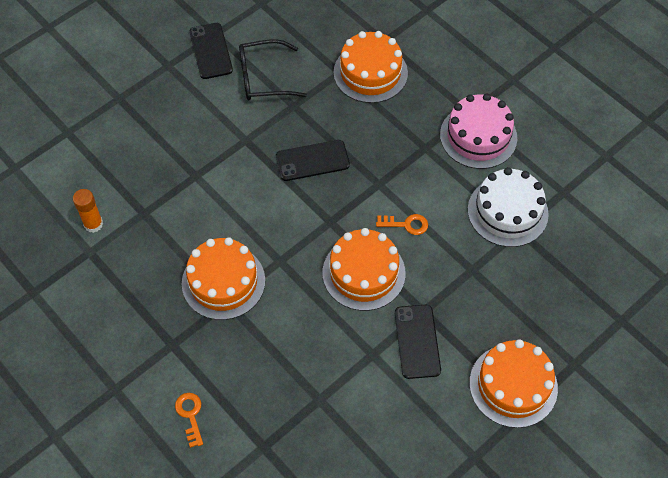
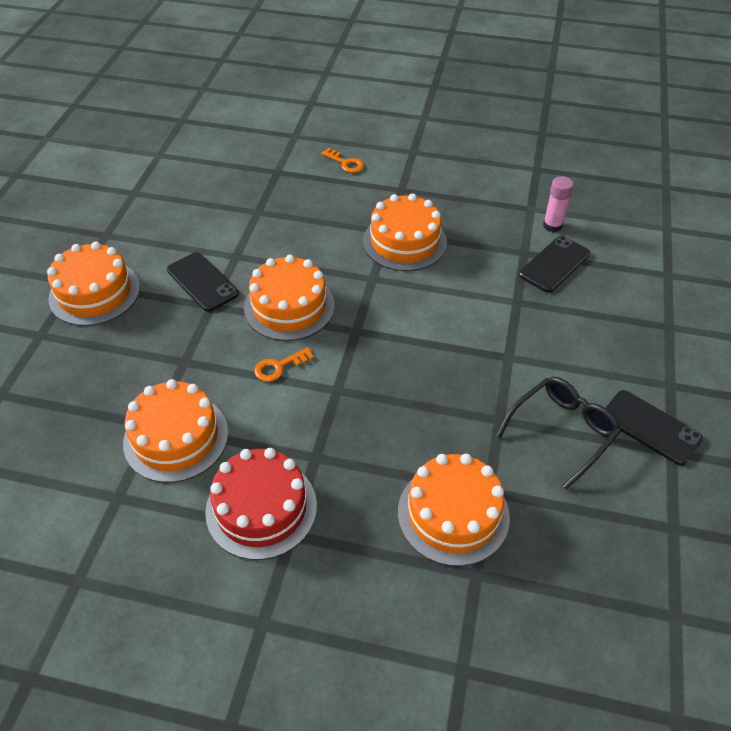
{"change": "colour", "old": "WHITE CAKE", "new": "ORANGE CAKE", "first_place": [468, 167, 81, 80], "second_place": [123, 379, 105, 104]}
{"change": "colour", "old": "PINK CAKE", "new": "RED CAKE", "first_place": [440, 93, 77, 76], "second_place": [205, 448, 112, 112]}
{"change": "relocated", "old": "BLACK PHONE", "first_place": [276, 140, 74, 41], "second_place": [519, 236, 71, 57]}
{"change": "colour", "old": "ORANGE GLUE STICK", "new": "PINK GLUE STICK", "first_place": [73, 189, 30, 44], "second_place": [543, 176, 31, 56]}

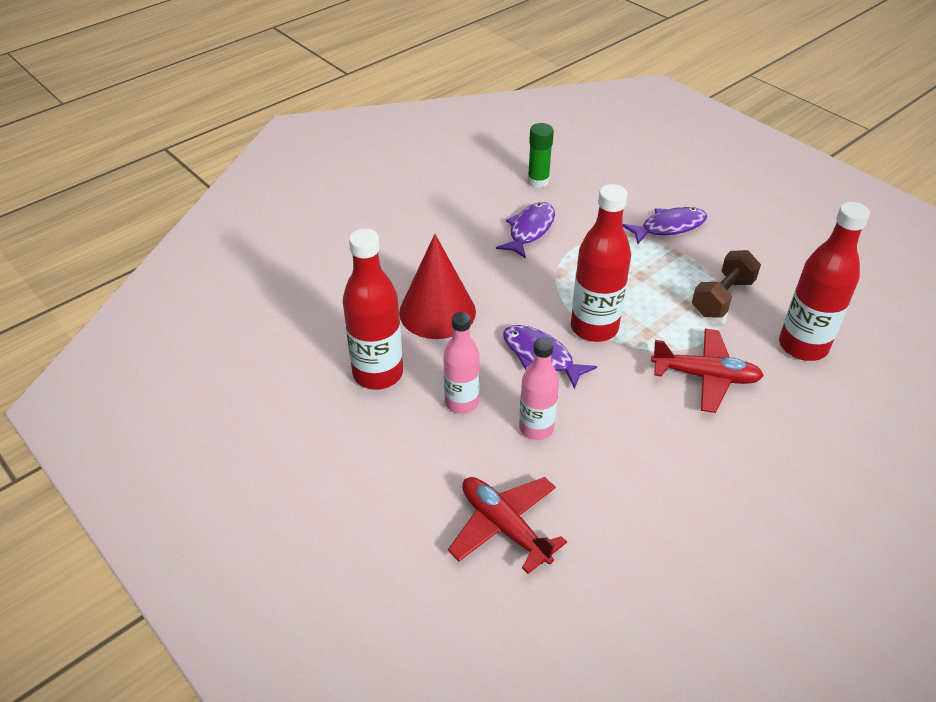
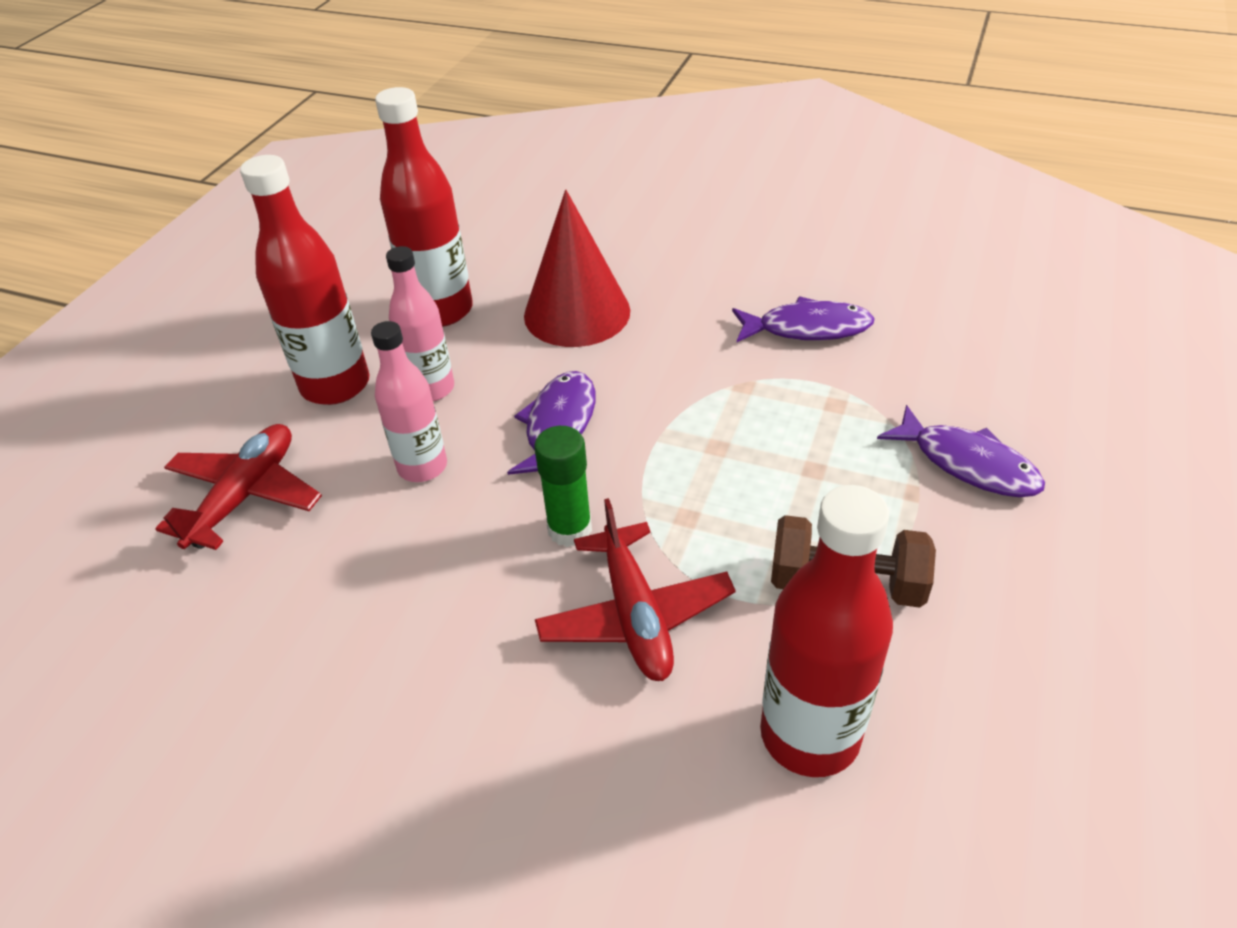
{"change": "relocated", "old": "RED BOTTLE", "first_place": [571, 184, 60, 158], "second_place": [240, 155, 129, 250]}
{"change": "relocated", "old": "GREEN GLUE STICK", "first_place": [528, 123, 26, 65], "second_place": [534, 426, 58, 121]}

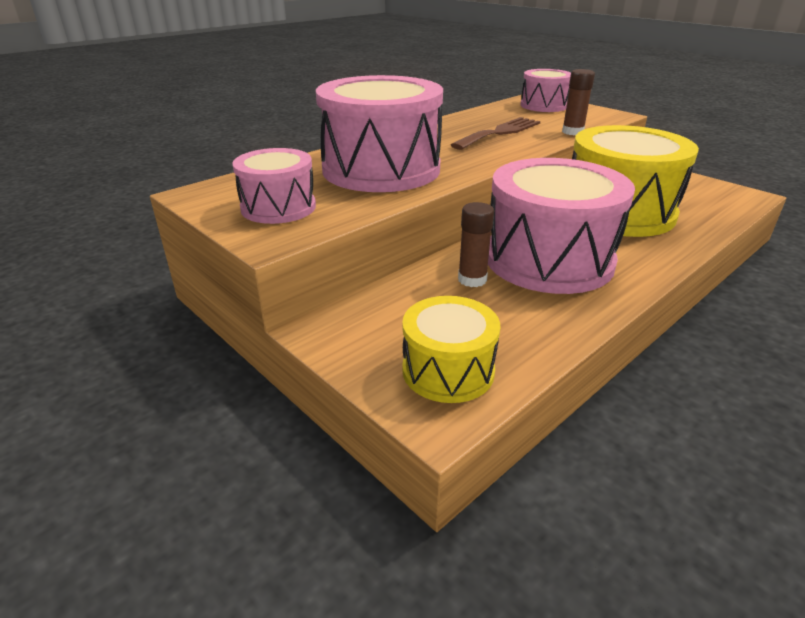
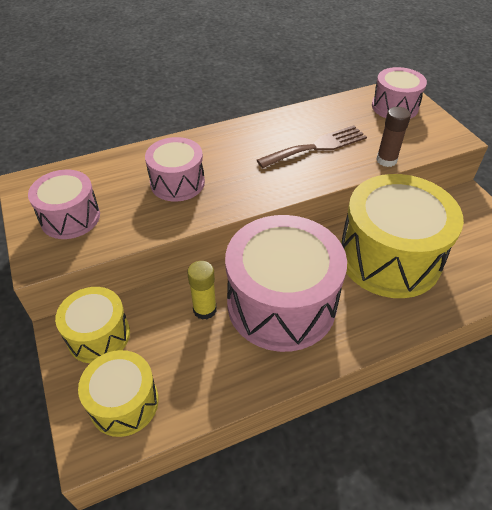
{"change": "appeared", "new": "YELLOW DRUM", "second_place": [55, 287, 75, 76]}
{"change": "size", "old": "PINK DRUM", "first_place": [316, 75, 127, 117], "second_place": [145, 137, 60, 65], "factor": 0.54}
{"change": "colour", "old": "BROWN GLUE STICK", "new": "YELLOW GLUE STICK", "first_place": [458, 202, 36, 85], "second_place": [187, 261, 29, 59]}

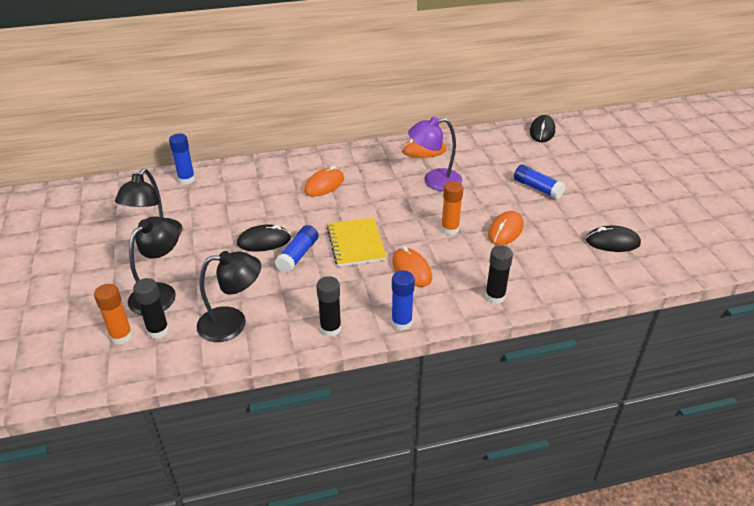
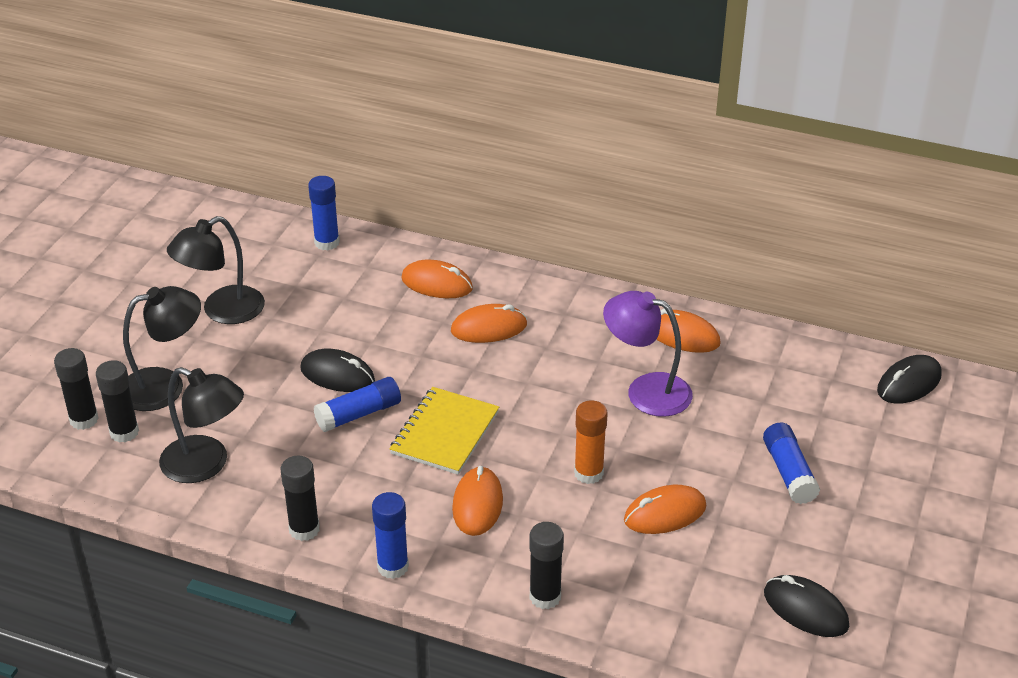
{"change": "colour", "old": "ORANGE GLUE STICK", "new": "BLACK GLUE STICK", "first_place": [94, 284, 39, 61], "second_place": [54, 348, 45, 82]}
{"change": "appeared", "new": "ORANGE MOUSE", "second_place": [401, 259, 72, 39]}

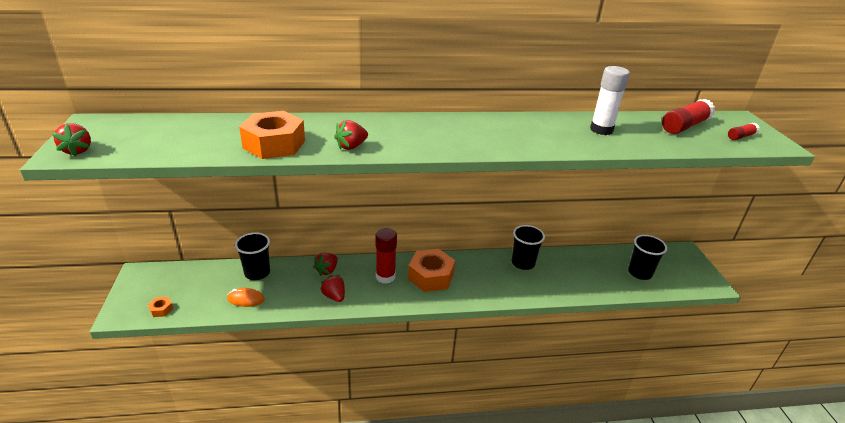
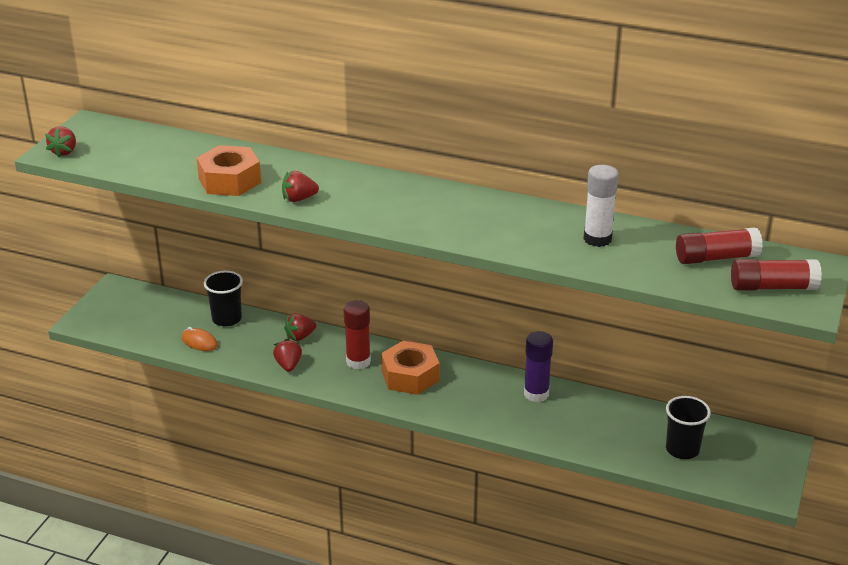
{"change": "exchanged", "old": "BLACK CUP", "new": "PURPLE GLUE STICK", "first_place": [512, 225, 33, 45], "second_place": [524, 331, 29, 71]}
{"change": "size", "old": "RED GLUE STICK", "first_place": [728, 123, 32, 17], "second_place": [731, 259, 91, 32], "factor": 1.89}
{"change": "missing", "old": "ORANGE NUT", "first_place": [148, 297, 25, 20]}

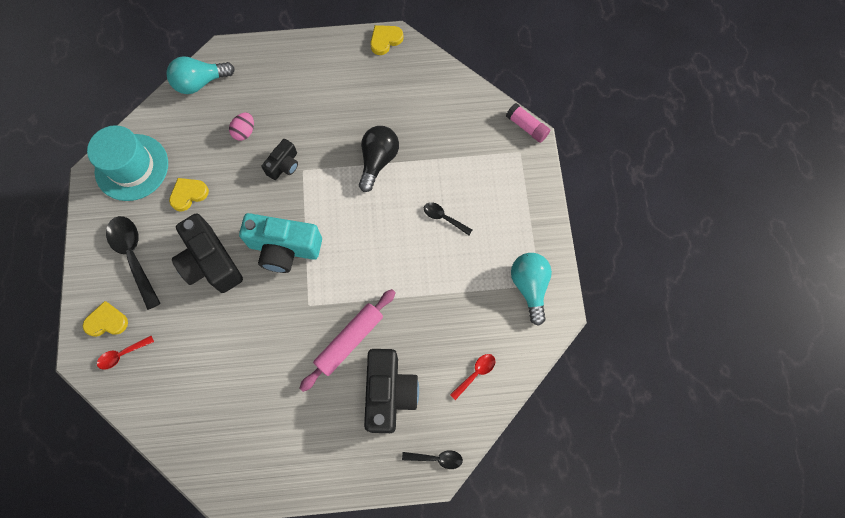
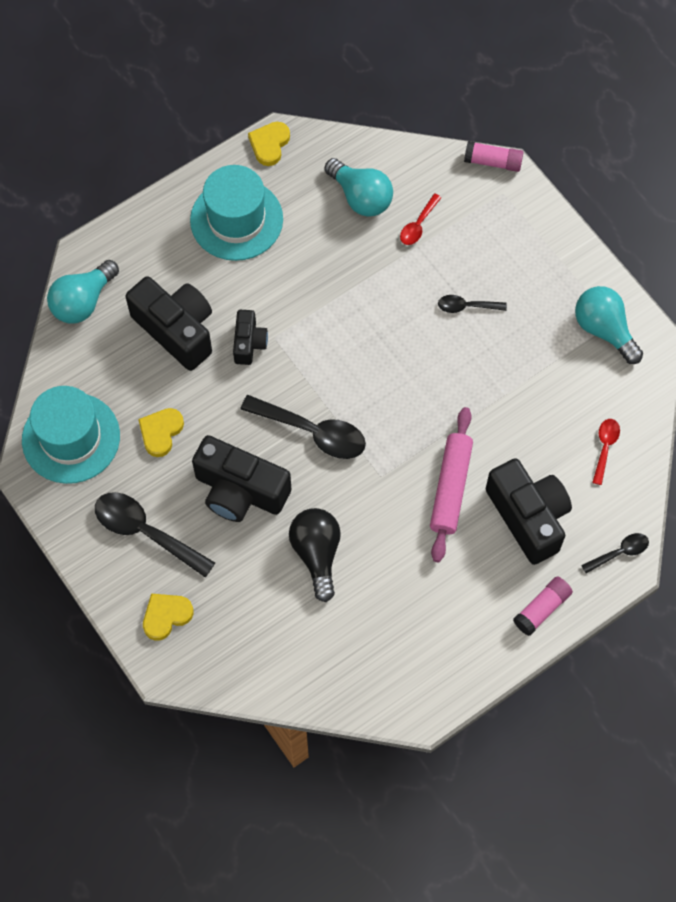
{"change": "exchanged", "old": "PINK EGG", "new": "BLACK CAMERA", "first_place": [229, 113, 25, 28], "second_place": [126, 276, 86, 95]}
{"change": "appeared", "new": "TURQUOISE HAT", "second_place": [190, 165, 93, 96]}
{"change": "exchanged", "old": "TURQUOISE CAMERA", "new": "BLACK SPOON", "first_place": [239, 213, 83, 60], "second_place": [241, 395, 125, 64]}
{"change": "relocated", "old": "BLACK LIGHT BULB", "first_place": [359, 126, 40, 66], "second_place": [289, 508, 52, 94]}
{"change": "appeared", "new": "TURQUOISE LIGHT BULB", "second_place": [324, 158, 69, 59]}
{"change": "relocated", "old": "RED SPOON", "first_place": [97, 336, 57, 34], "second_place": [400, 194, 42, 51]}
{"change": "appeared", "new": "PINK GLUE STICK", "second_place": [513, 577, 60, 59]}

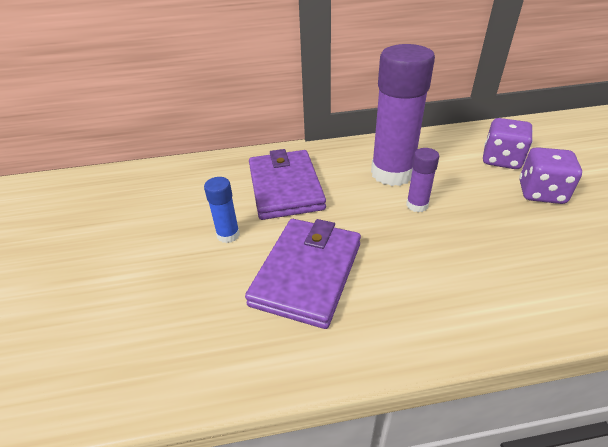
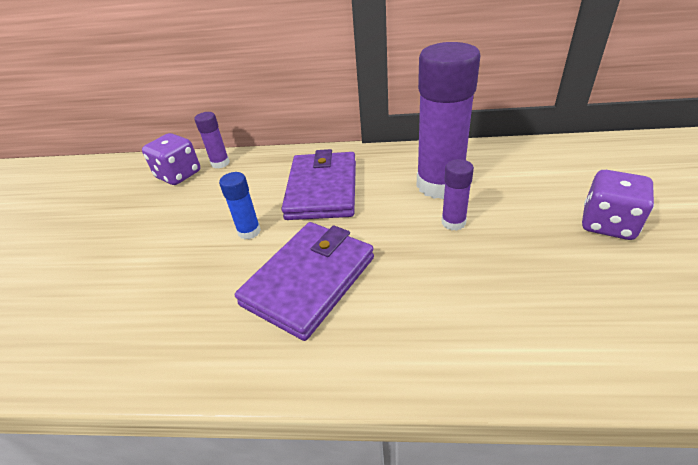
{"change": "relocated", "old": "PURPLE DICE", "first_place": [483, 118, 50, 51], "second_place": [142, 133, 58, 52]}
{"change": "appeared", "new": "PURPLE GLUE STICK", "second_place": [195, 112, 35, 57]}

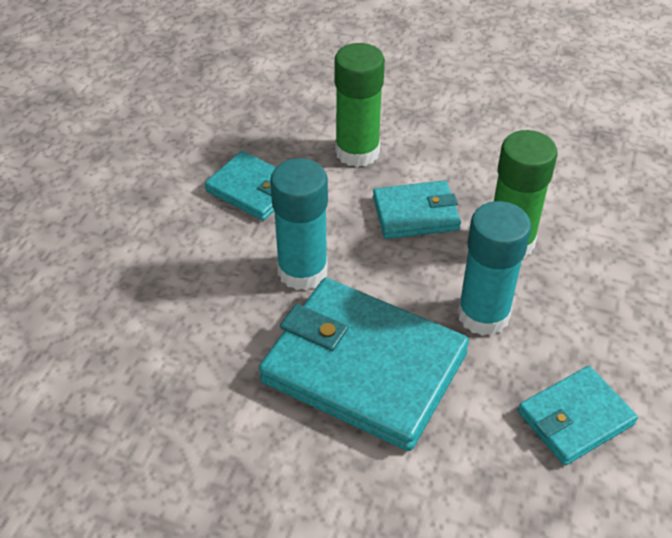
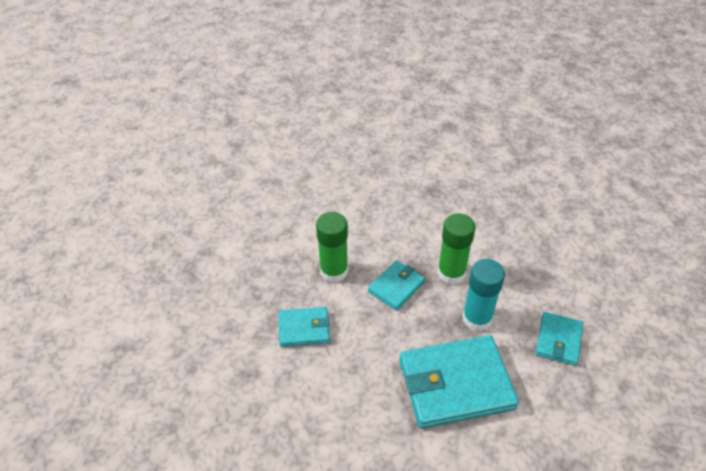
{"change": "missing", "old": "TURQUOISE GLUE STICK", "first_place": [270, 158, 58, 132]}

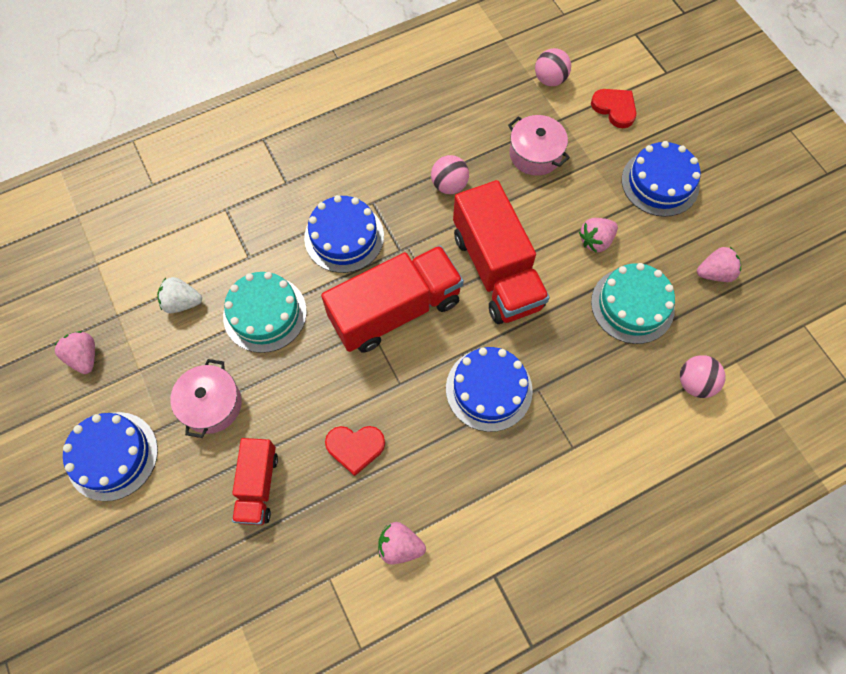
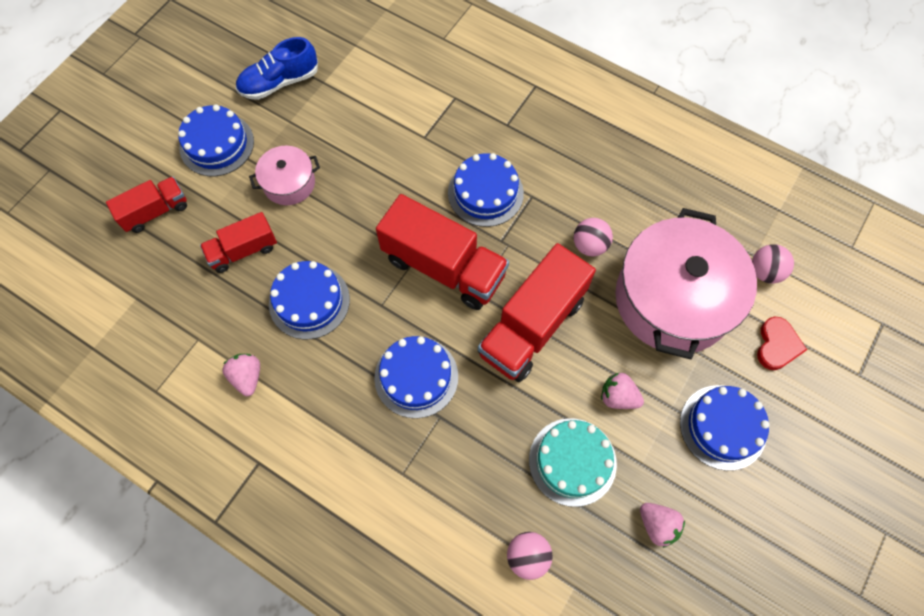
{"change": "appeared", "new": "RED TRUCK", "second_place": [106, 177, 81, 56]}
{"change": "exchanged", "old": "PINK STRAWBERRY", "new": "BLUE SHOE", "first_place": [55, 331, 40, 43], "second_place": [236, 37, 82, 63]}
{"change": "exchanged", "old": "RED HEART", "new": "BLUE CAKE", "first_place": [325, 426, 60, 50], "second_place": [269, 261, 81, 78]}
{"change": "size", "old": "PINK POT", "first_place": [508, 115, 62, 61], "second_place": [615, 208, 142, 151], "factor": 2.1}
{"change": "missing", "old": "WHITE STRAWBERRY", "first_place": [157, 277, 45, 36]}
{"change": "missing", "old": "TURQUOISE CAKE", "first_place": [223, 272, 84, 81]}

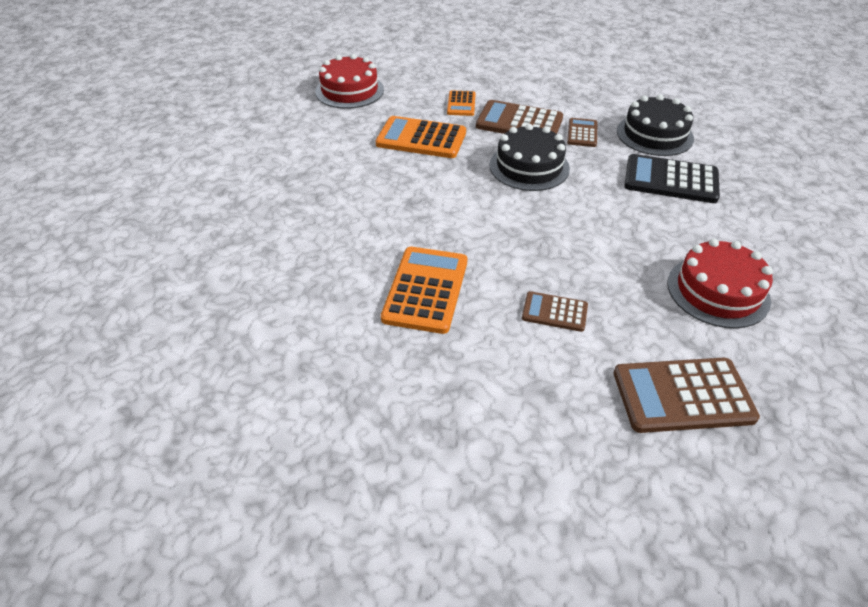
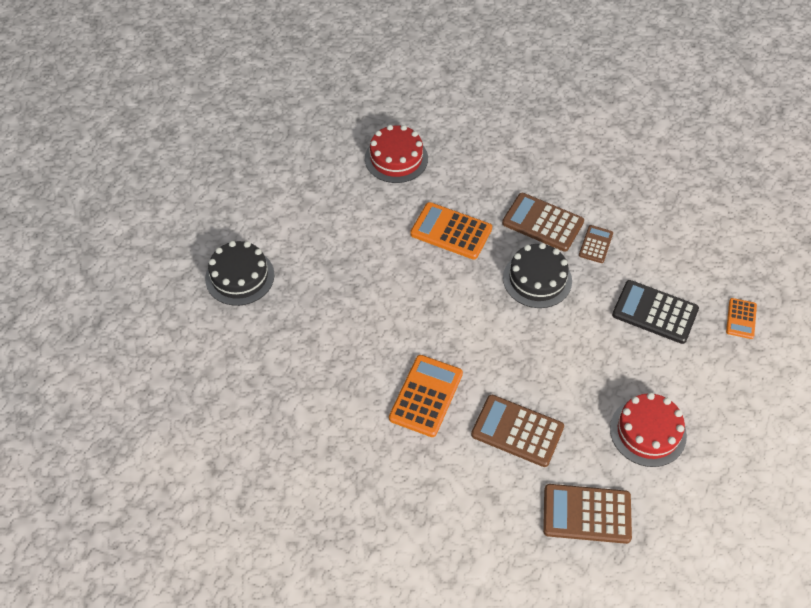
{"change": "relocated", "old": "BLACK CAKE", "first_place": [617, 94, 77, 62], "second_place": [205, 241, 69, 65]}
{"change": "size", "old": "BROWN CALCULATOR", "first_place": [522, 291, 66, 41], "second_place": [471, 395, 93, 72], "factor": 1.78}
{"change": "relocated", "old": "ORANGE CALCULATOR", "first_place": [447, 91, 29, 25], "second_place": [726, 298, 31, 41]}

